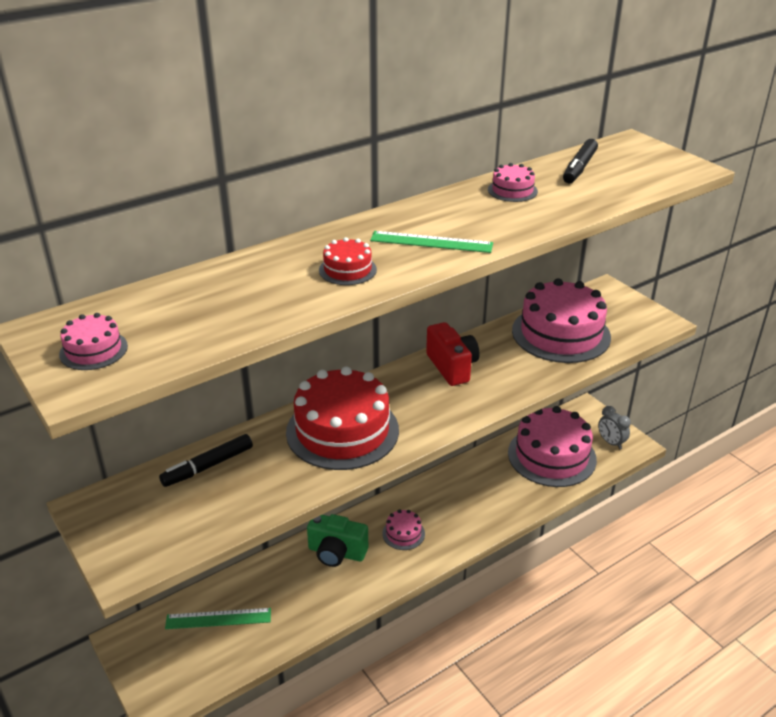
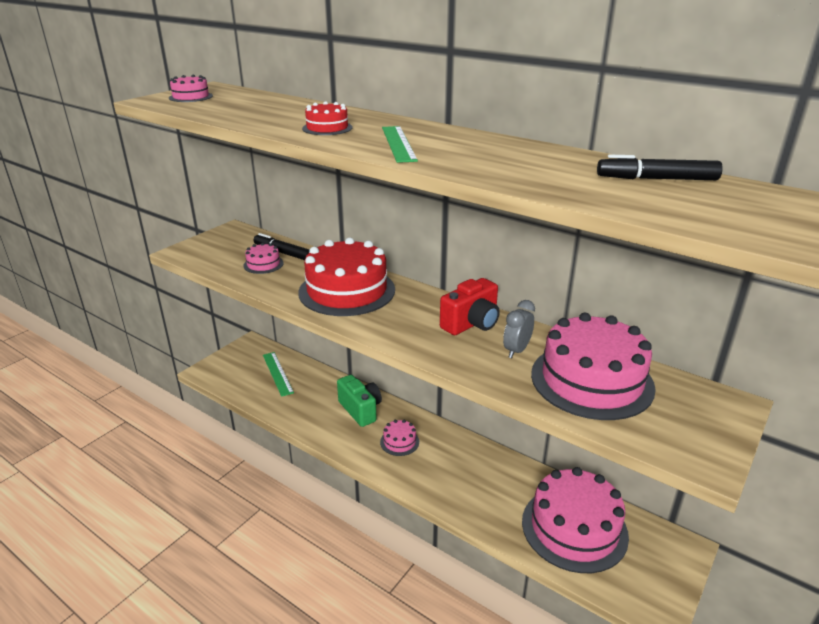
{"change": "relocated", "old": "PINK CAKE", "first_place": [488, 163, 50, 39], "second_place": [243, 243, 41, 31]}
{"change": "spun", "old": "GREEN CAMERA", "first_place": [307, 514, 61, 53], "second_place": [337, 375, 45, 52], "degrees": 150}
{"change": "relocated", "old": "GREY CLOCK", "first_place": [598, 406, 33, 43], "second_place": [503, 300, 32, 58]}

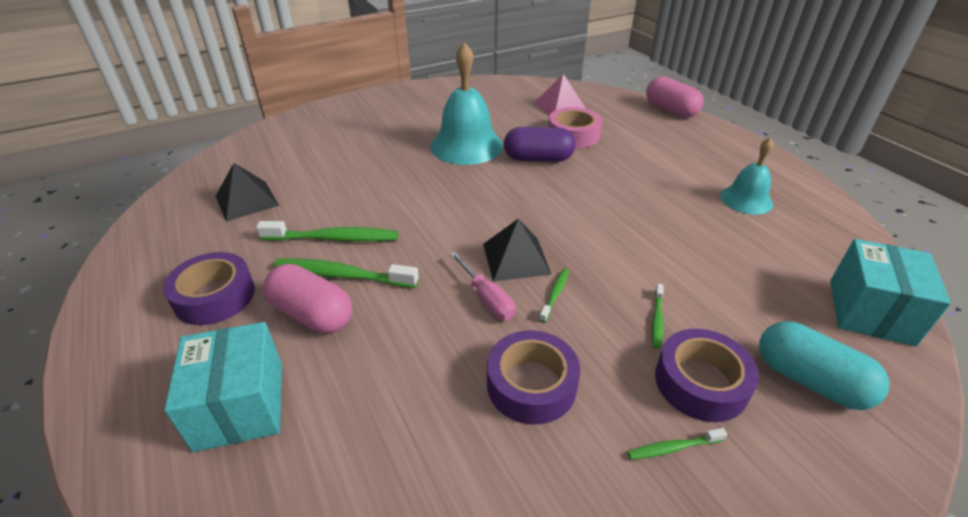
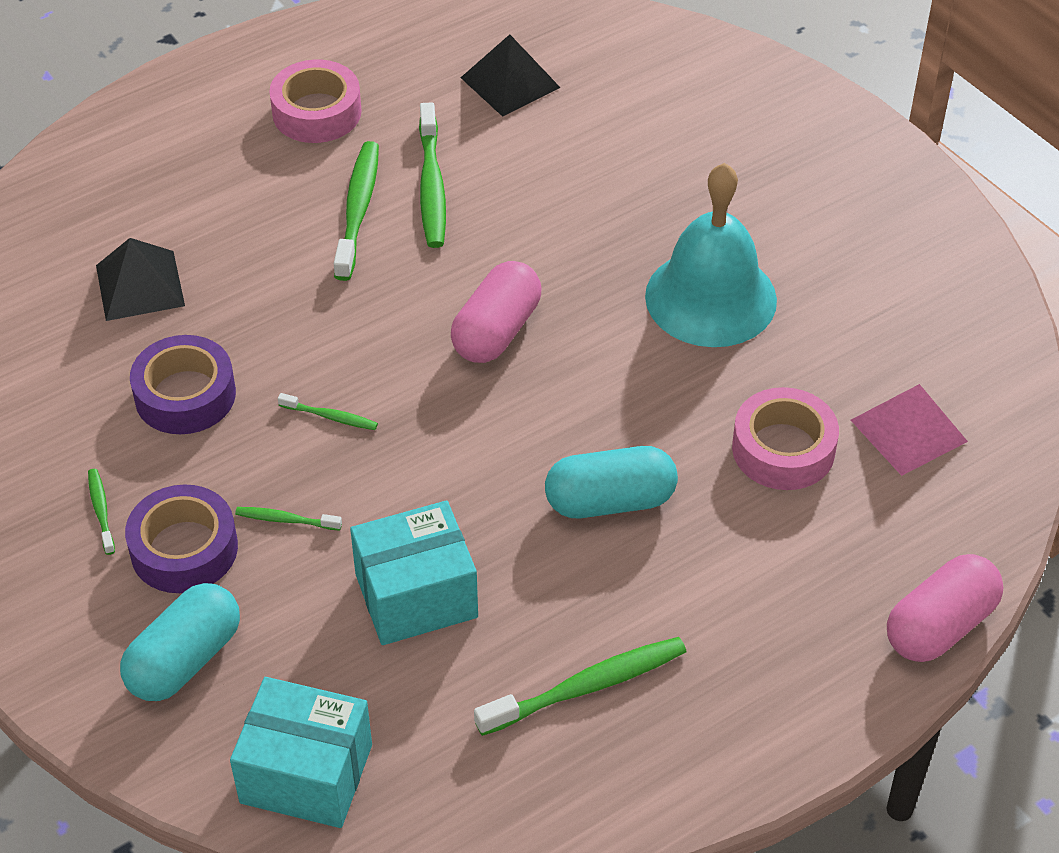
{"change": "relocated", "old": "BLACK PYRAMID", "first_place": [483, 219, 69, 63], "second_place": [96, 238, 89, 83]}
{"change": "colour", "old": "PURPLE TAPE", "new": "PINK TAPE", "first_place": [163, 252, 92, 73], "second_place": [269, 60, 93, 83]}
{"change": "relocated", "old": "TURQUOISE BOX", "first_place": [164, 322, 118, 130], "second_place": [350, 500, 128, 145]}
{"change": "relocated", "old": "PINK CAPSULE", "first_place": [263, 264, 89, 69], "second_place": [451, 261, 90, 102]}
{"change": "exchanged", "old": "TURQUOISE BELL", "new": "GREEN TOOTHBRUSH", "first_place": [720, 138, 53, 77], "second_place": [474, 637, 212, 99]}
{"change": "appeared", "new": "TURQUOISE CAPSULE", "second_place": [545, 446, 133, 72]}
{"change": "missing", "old": "PINK SCREWDRIVER", "first_place": [450, 252, 65, 68]}
{"change": "missing", "old": "PURPLE CAPSULE", "first_place": [504, 127, 71, 35]}

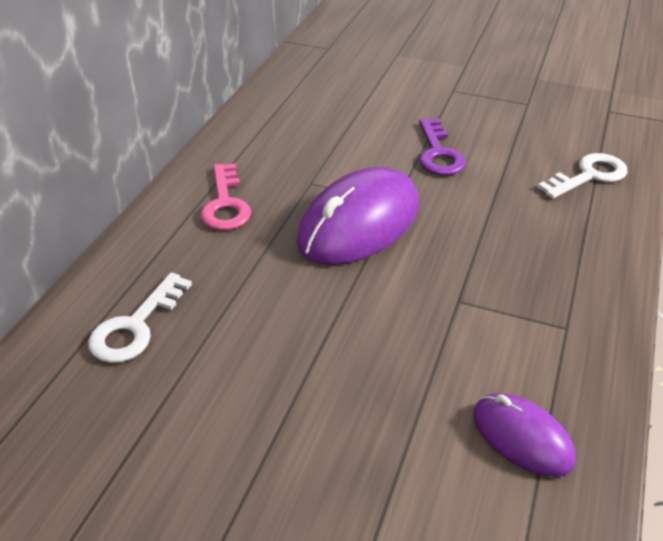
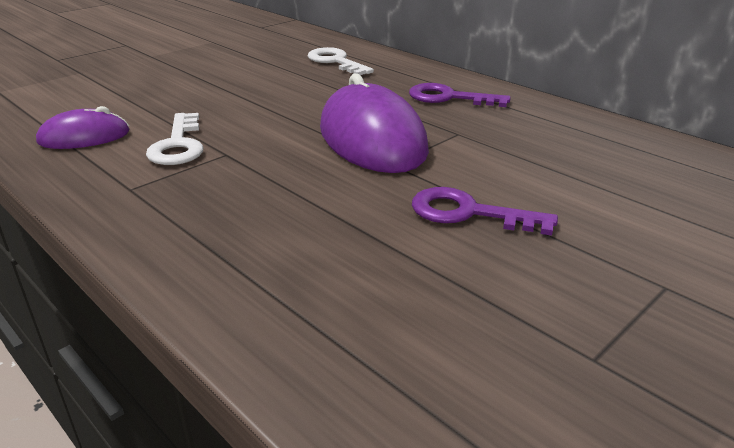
{"change": "relocated", "old": "WHITE KEY", "first_place": [537, 153, 91, 46], "second_place": [146, 113, 58, 52]}
{"change": "colour", "old": "PINK KEY", "new": "PURPLE KEY", "first_place": [200, 163, 51, 67], "second_place": [409, 83, 102, 24]}

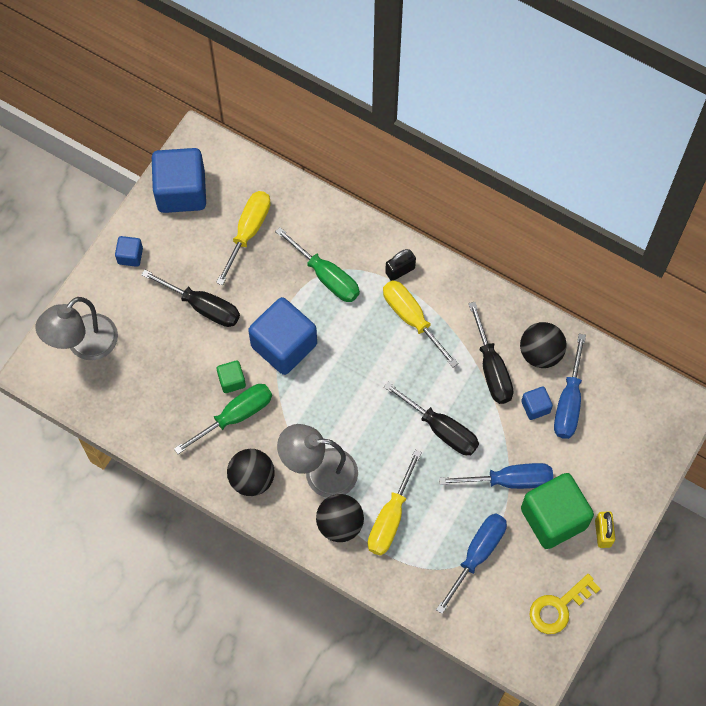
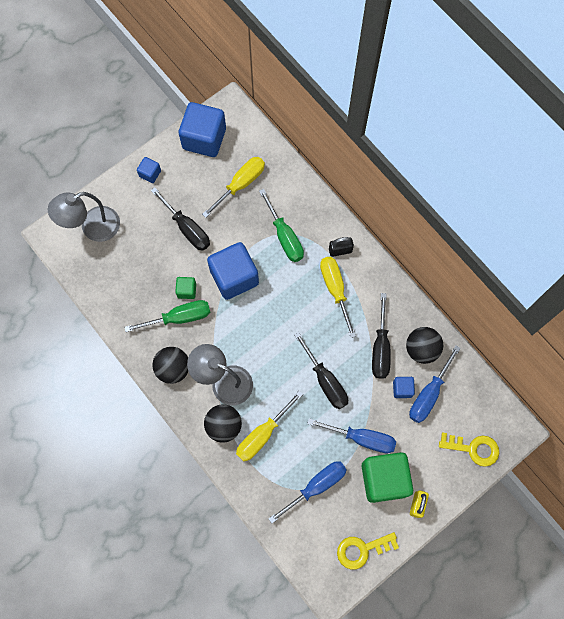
{"change": "appeared", "new": "YELLOW KEY", "second_place": [439, 432, 60, 35]}

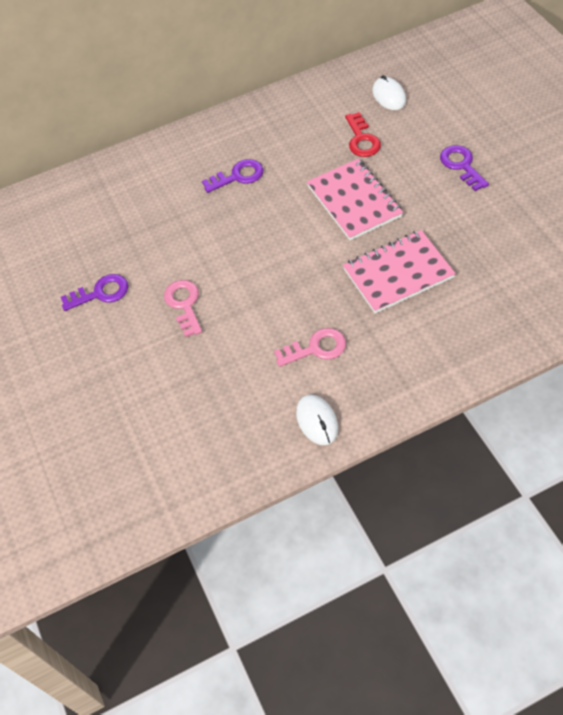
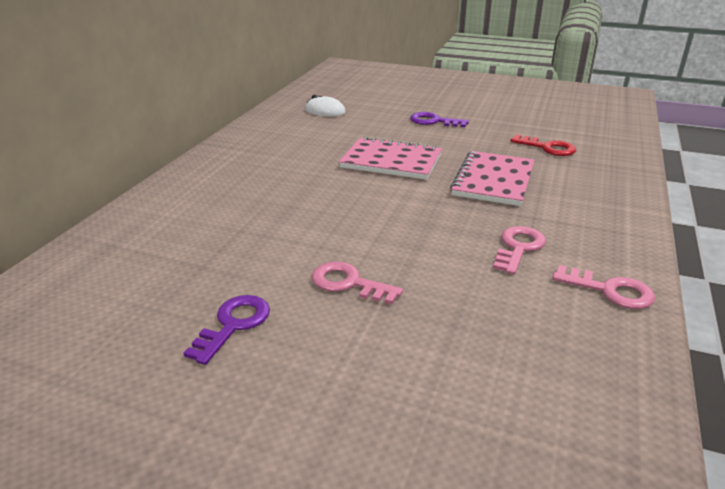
{"change": "relocated", "old": "RED KEY", "first_place": [345, 112, 36, 45], "second_place": [510, 134, 66, 22]}
{"change": "exchanged", "old": "WHITE MOUSE", "new": "PINK KEY", "first_place": [296, 395, 42, 50], "second_place": [552, 265, 103, 44]}
{"change": "missing", "old": "PURPLE KEY", "first_place": [202, 159, 61, 34]}

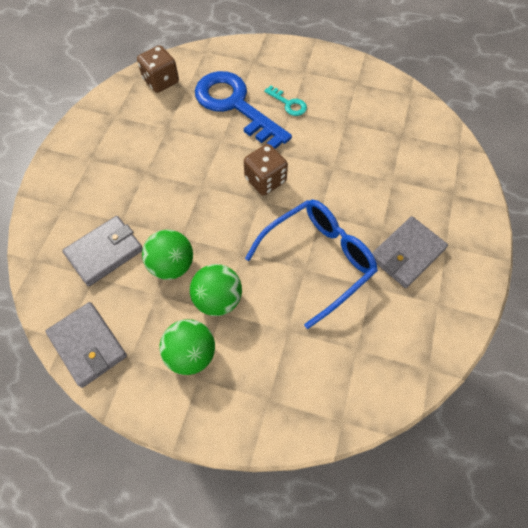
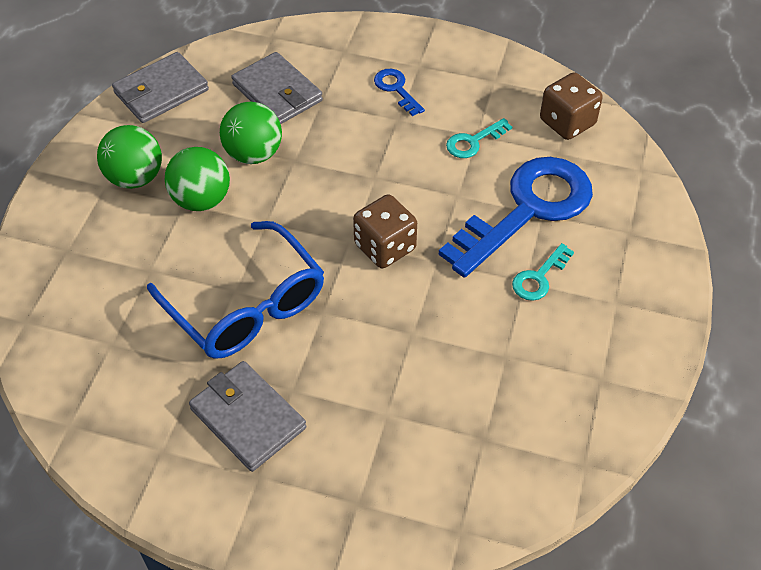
{"change": "appeared", "new": "BLUE KEY", "second_place": [374, 69, 51, 47]}
{"change": "appeared", "new": "TURQUOISE KEY", "second_place": [446, 118, 66, 40]}

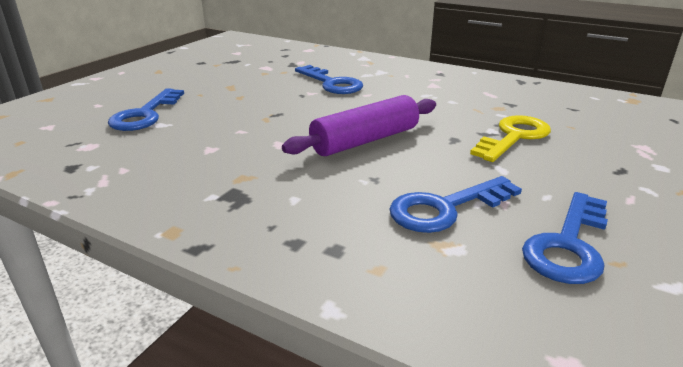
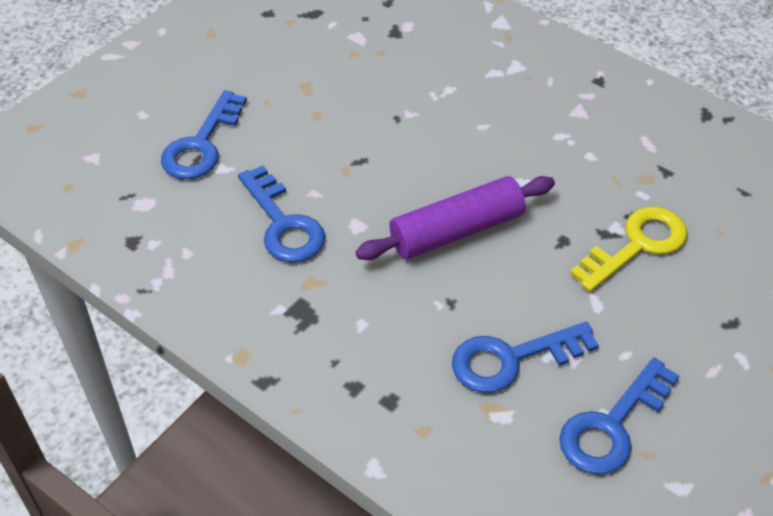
{"change": "relocated", "old": "BLUE KEY", "first_place": [295, 65, 68, 29], "second_place": [238, 165, 87, 97]}

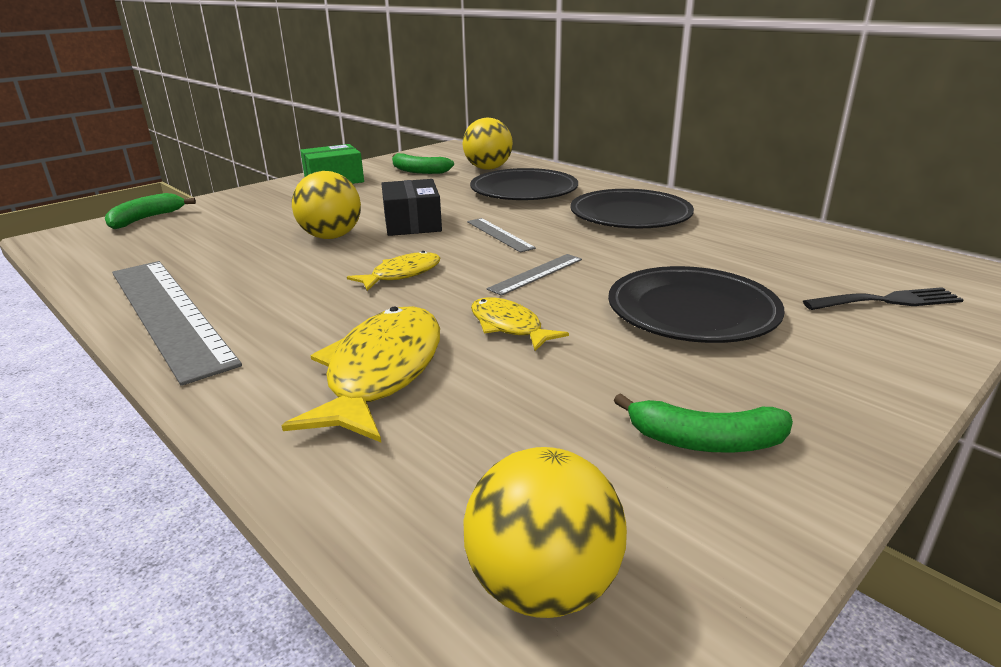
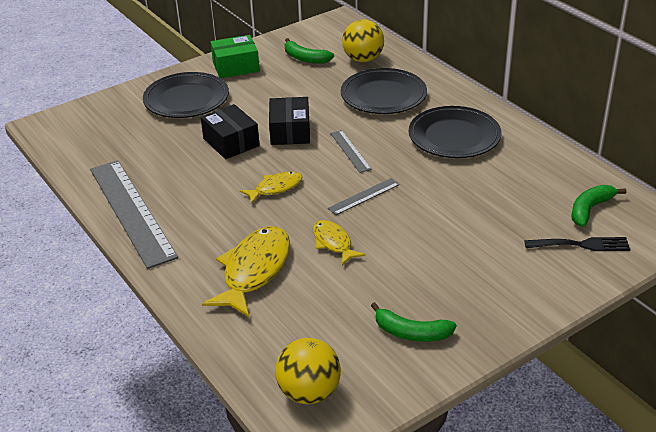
{"change": "relocated", "old": "BLACK PLATE", "first_place": [608, 266, 176, 77], "second_place": [143, 72, 86, 46]}
{"change": "exchanged", "old": "YELLOW BALL", "new": "BLACK BOX", "first_place": [292, 171, 69, 68], "second_place": [201, 104, 59, 55]}
{"change": "relocated", "old": "GREEN BANANA", "first_place": [105, 193, 91, 36], "second_place": [572, 185, 54, 42]}

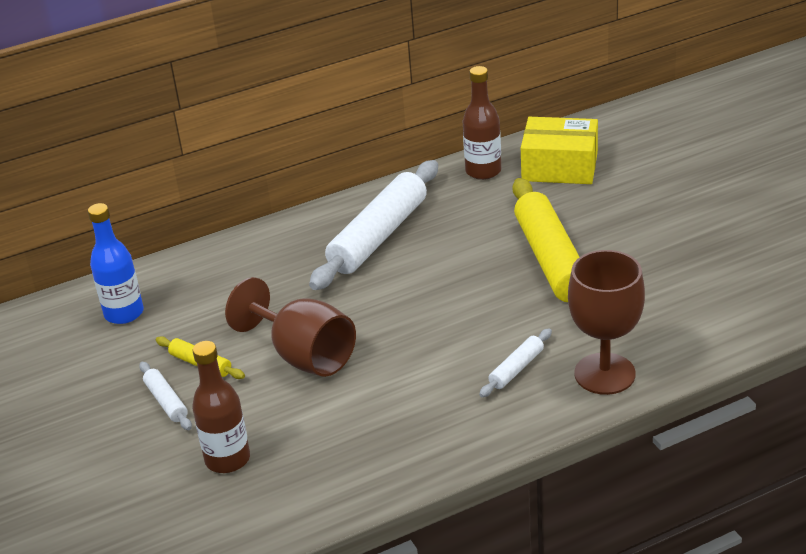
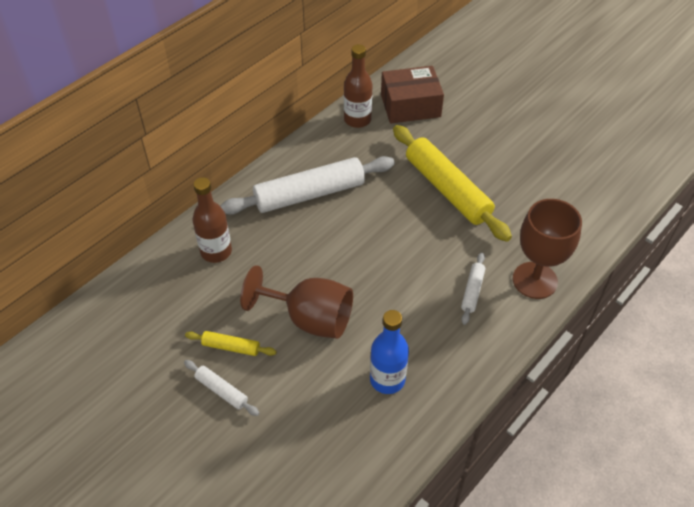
{"change": "relocated", "old": "BROWN BOTTLE", "first_place": [192, 341, 58, 132], "second_place": [193, 177, 39, 86]}
{"change": "spun", "old": "WHITE ROLLING PIN", "first_place": [309, 160, 129, 130], "second_place": [220, 156, 175, 59], "degrees": 60}
{"change": "relocated", "old": "BLUE BOTTLE", "first_place": [88, 203, 56, 121], "second_place": [370, 310, 39, 84]}
{"change": "colour", "old": "YELLOW BOX", "new": "BROWN BOX", "first_place": [521, 117, 77, 67], "second_place": [381, 66, 63, 57]}

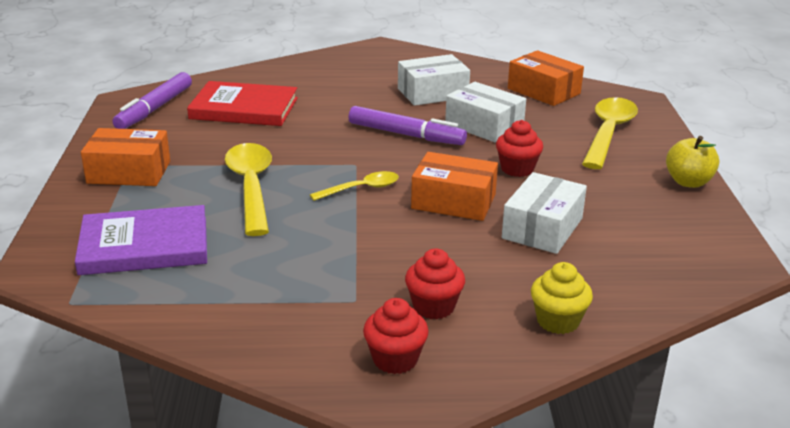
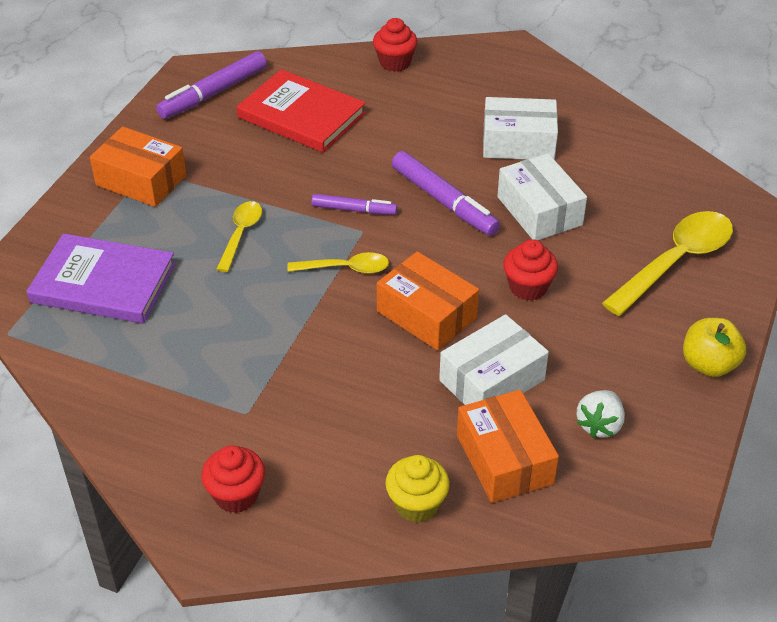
{"change": "size", "old": "YELLOW SPOON", "first_place": [225, 143, 47, 93], "second_place": [217, 201, 45, 71], "factor": 0.56}
{"change": "appeared", "new": "PURPLE MARKER", "second_place": [311, 194, 86, 21]}
{"change": "relocated", "old": "RED CUPCAKE", "first_place": [405, 249, 60, 70], "second_place": [373, 18, 45, 54]}
{"change": "relocated", "old": "ORANGE BOX", "first_place": [508, 50, 76, 56], "second_place": [457, 390, 102, 113]}
{"change": "appeared", "new": "WHITE STRAWBERRY", "second_place": [577, 390, 48, 48]}

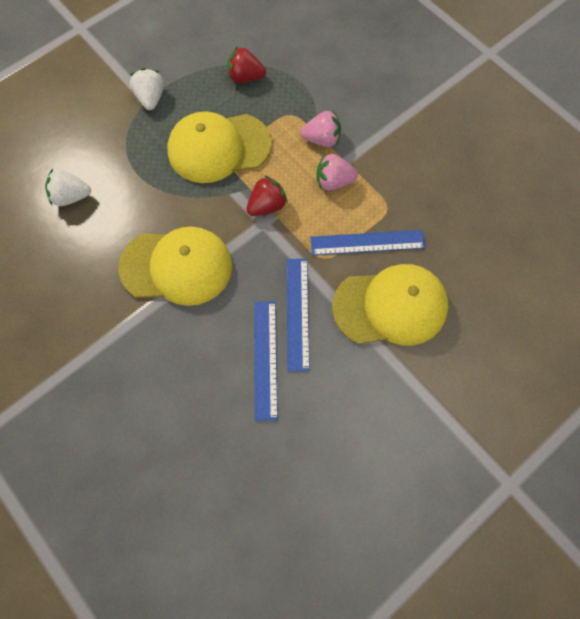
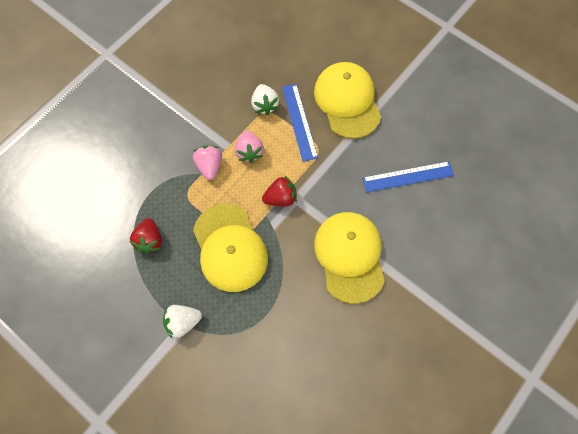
{"change": "relocated", "old": "WHITE STRAWBERRY", "first_place": [45, 169, 46, 37], "second_place": [251, 84, 28, 31]}
{"change": "spun", "old": "RED STRAWBERRY", "first_place": [246, 175, 42, 41], "second_place": [262, 176, 35, 30], "degrees": 120}
{"change": "missing", "old": "BLUE RULER", "first_place": [287, 259, 23, 112]}

